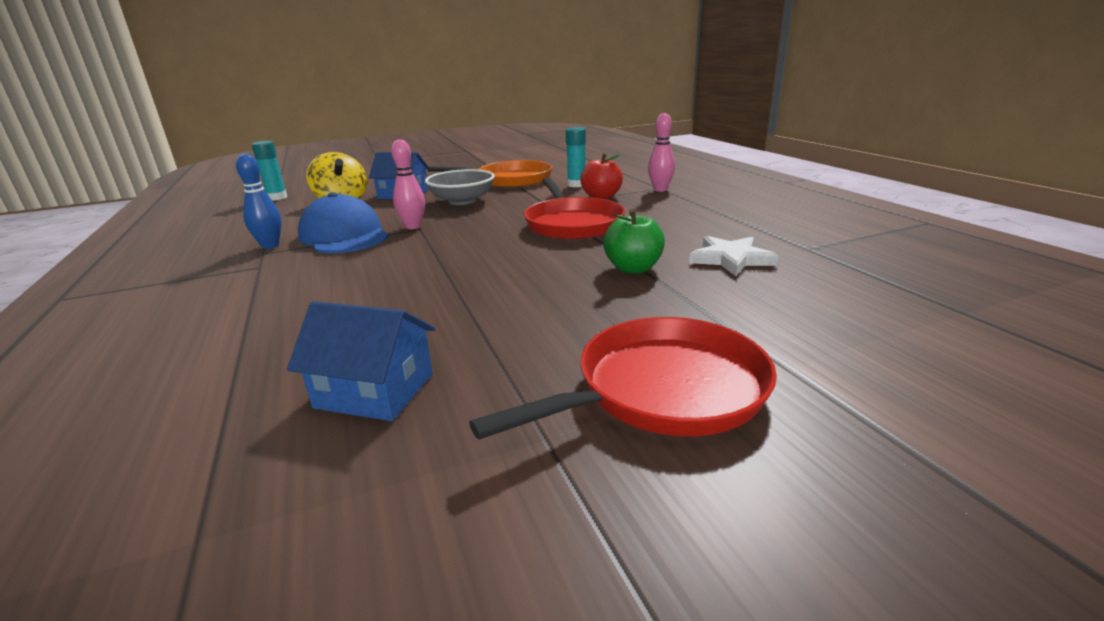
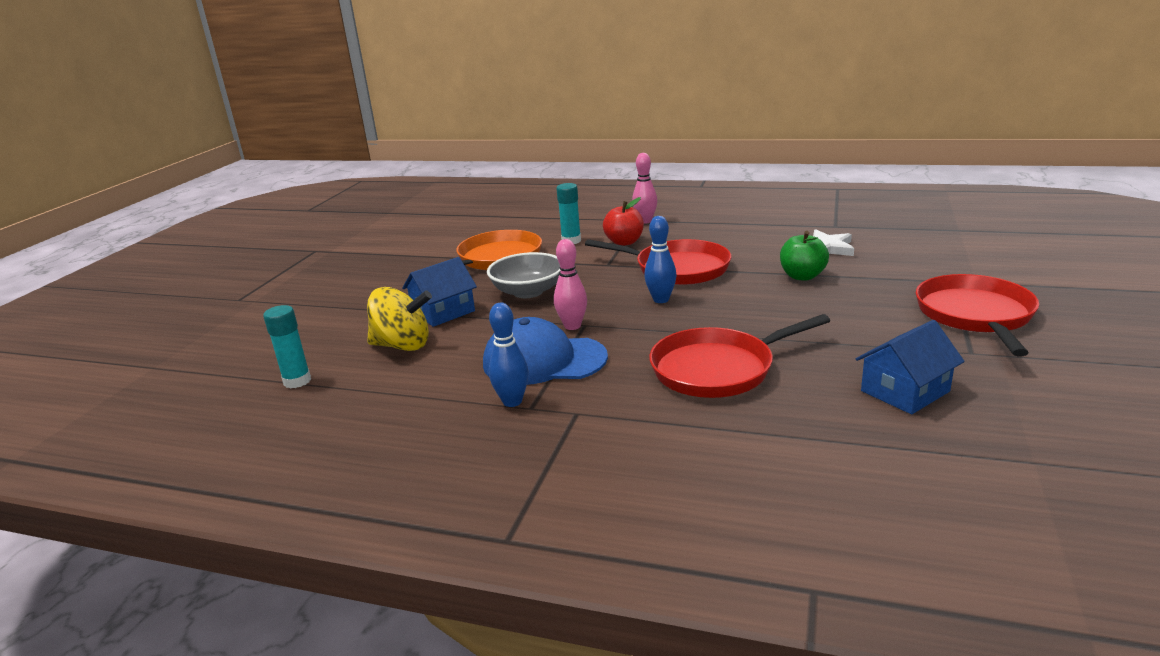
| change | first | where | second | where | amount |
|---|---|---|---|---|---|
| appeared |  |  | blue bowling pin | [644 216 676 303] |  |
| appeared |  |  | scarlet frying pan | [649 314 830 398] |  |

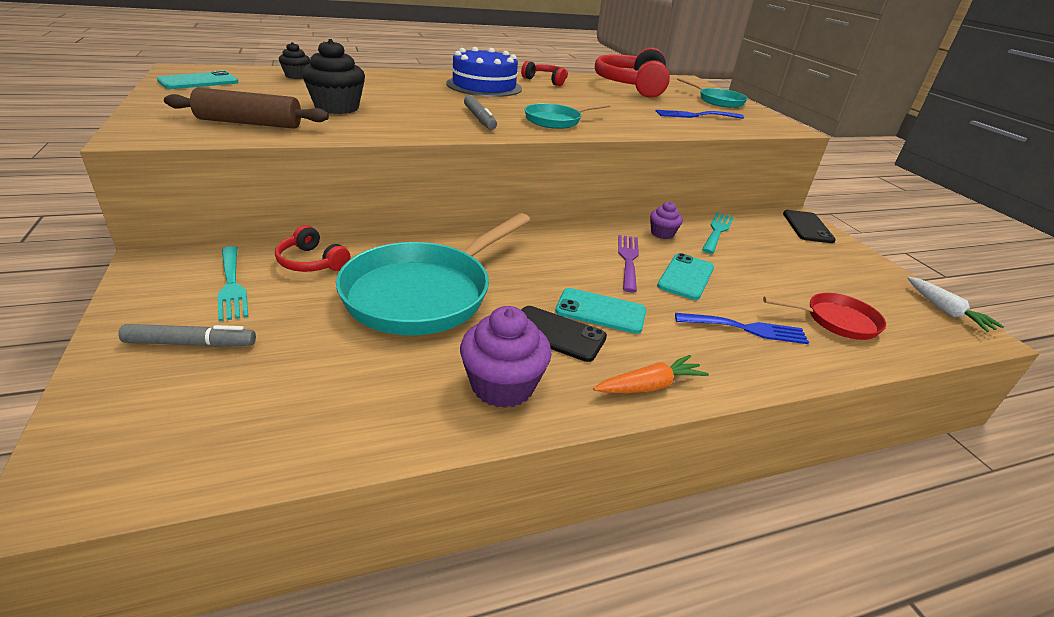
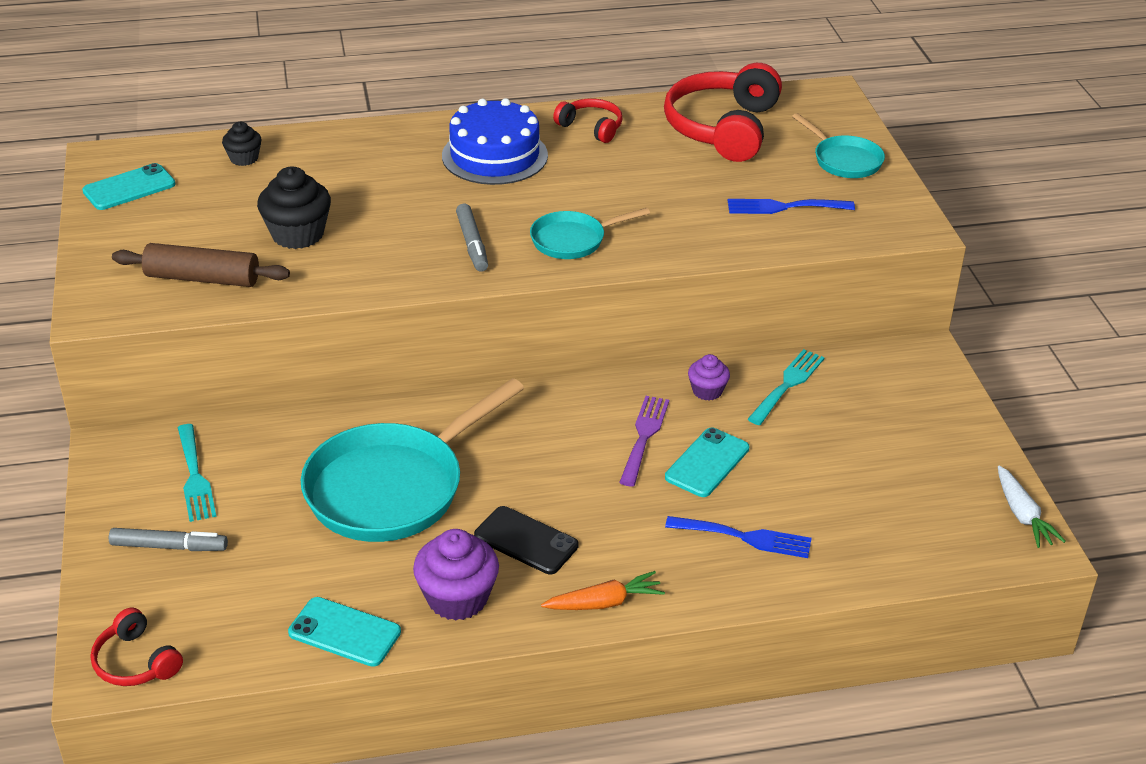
| change | first | where | second | where | amount |
|---|---|---|---|---|---|
| relocated | scarlet over-ear headphones | [275 225 350 272] |  | [91 608 183 686] |  |
| relocated | turquoise smartphone | [555 288 646 334] |  | [288 597 401 667] |  |
| missing | scarlet frying pan | [763 293 886 340] |  |  |  |
| missing | black smartphone | [783 210 836 243] |  |  |  |

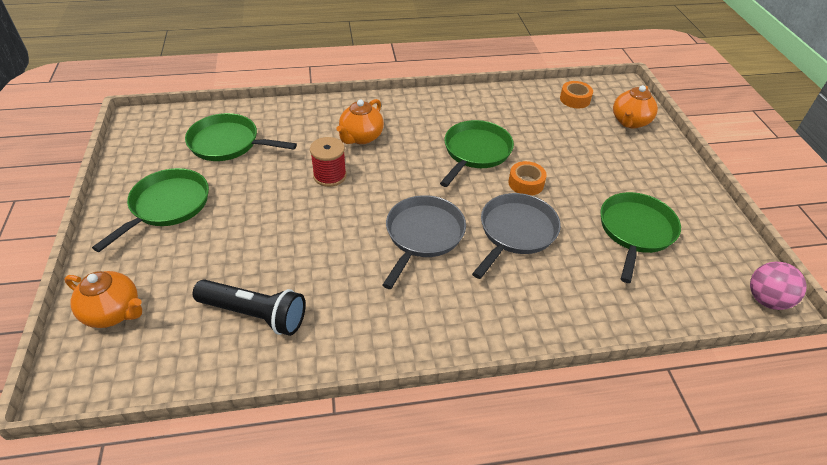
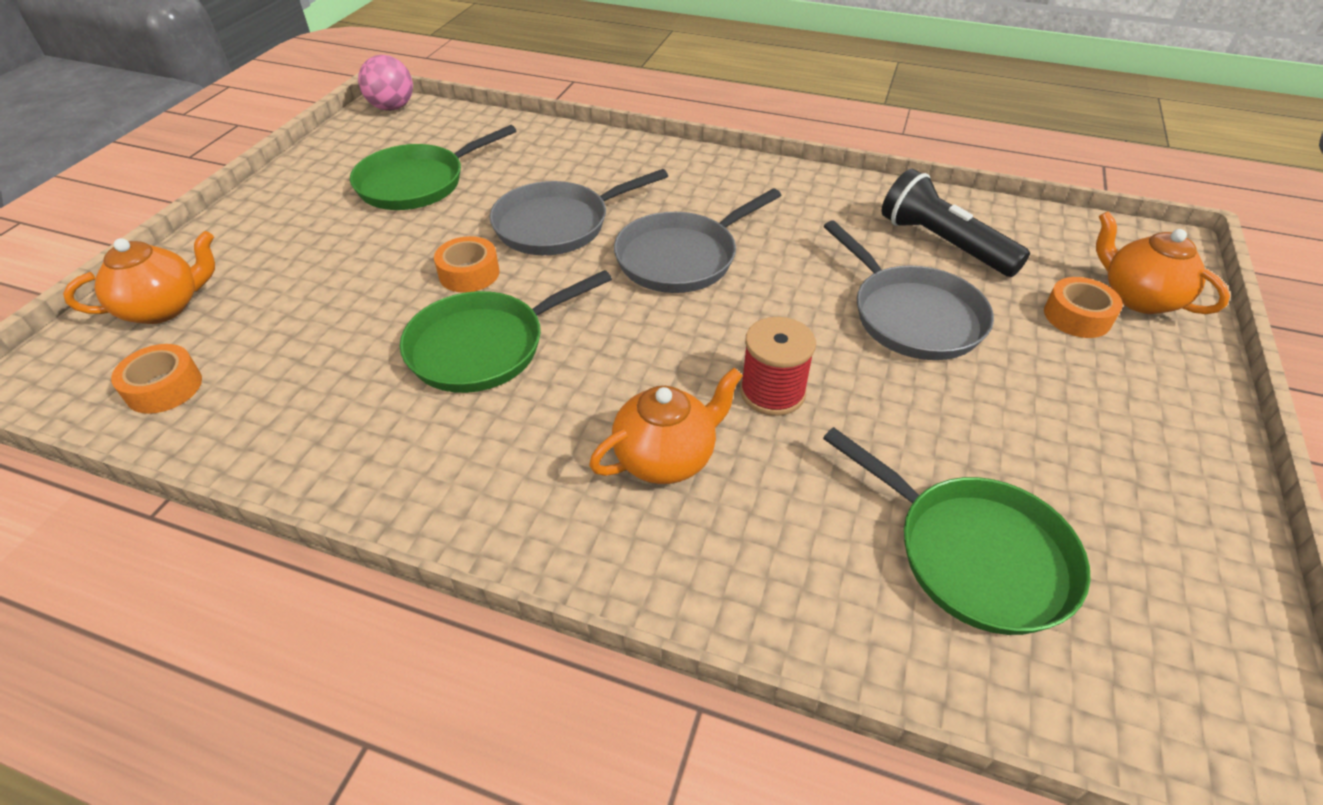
| change | first | where | second | where | amount |
|---|---|---|---|---|---|
| missing | emerald frying pan | [92 168 209 252] |  |  |  |
| appeared |  |  | grey frying pan | [824 220 994 360] |  |
| appeared |  |  | orange tape | [1044 277 1123 338] |  |

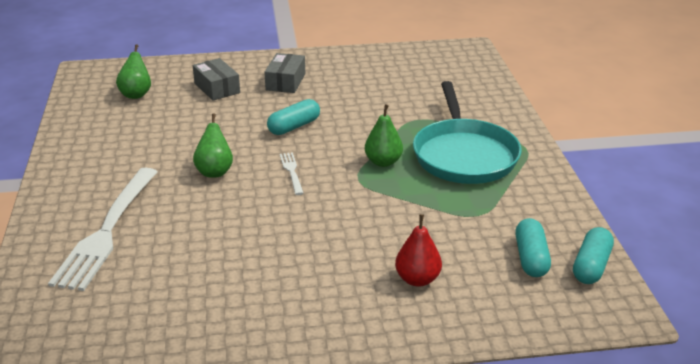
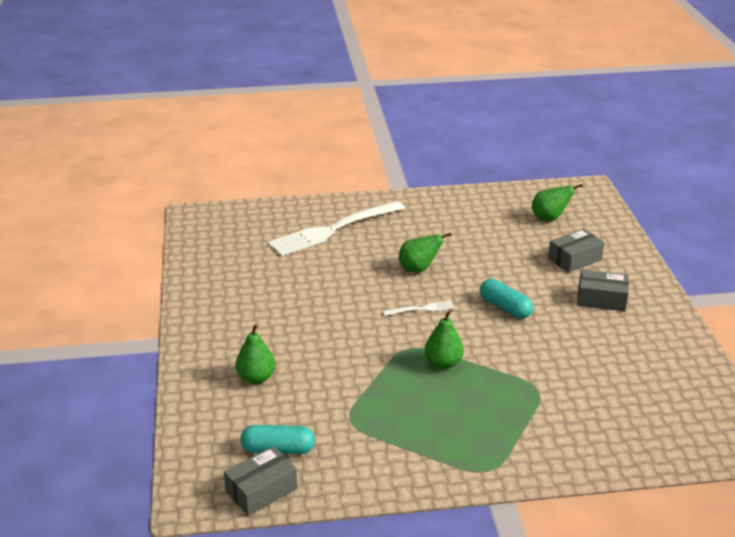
| change | first | where | second | where | amount |
|---|---|---|---|---|---|
| spun | pure white dinner fork | [48 168 157 291] |  | [268 201 405 256] | 45 degrees counterclockwise |
| colour | scarlet toy pear | [395 214 442 287] | emerald toy pear | [235 324 275 384] |  |
| missing | turquoise frying pan | [413 81 522 184] |  |  |  |
| exchanged | turquoise capsule | [573 227 614 284] | grey package | [224 446 297 515] |  |

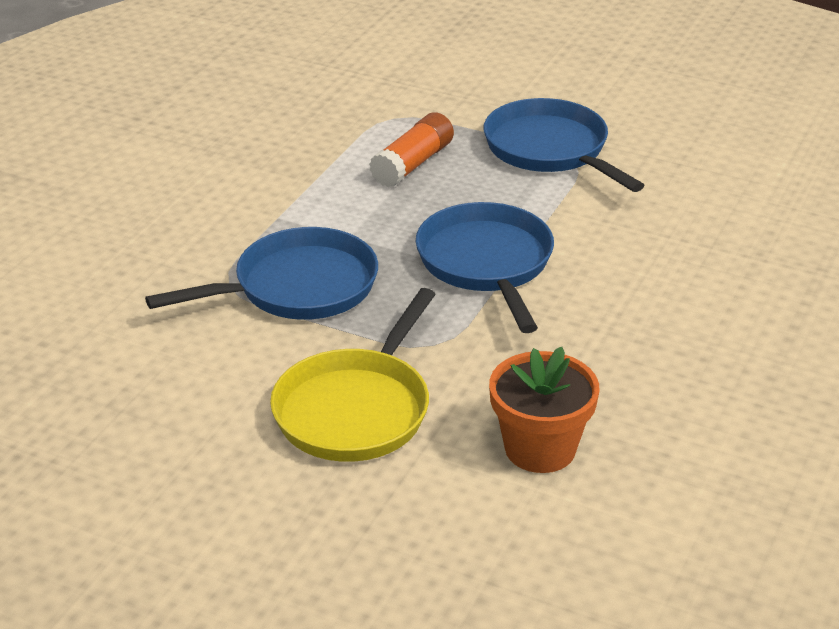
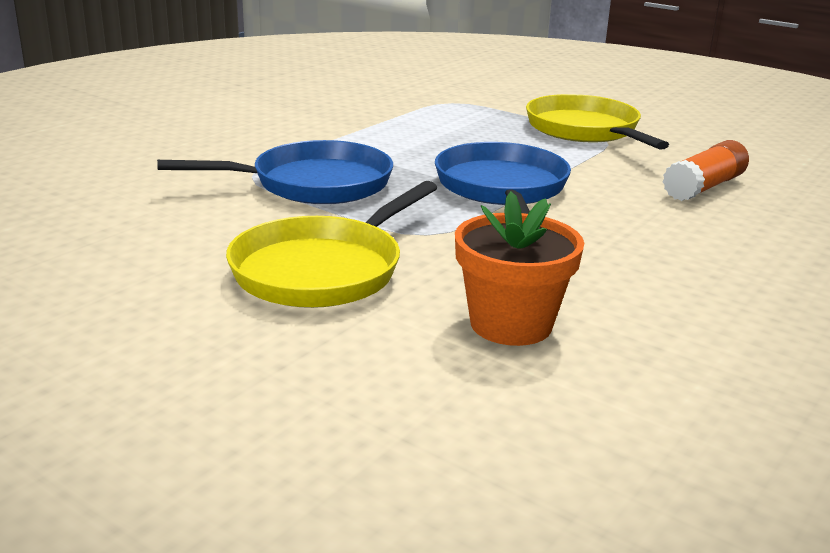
| change | first | where | second | where | amount |
|---|---|---|---|---|---|
| relocated | orange glue | [369 112 454 187] |  | [663 140 749 201] |  |
| colour | blue frying pan | [484 98 645 192] | yellow frying pan | [526 94 669 150] |  |

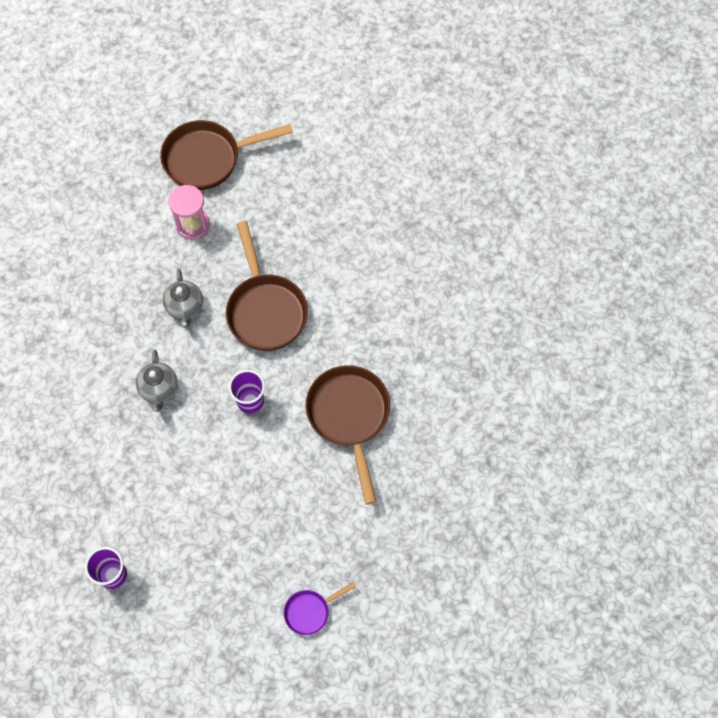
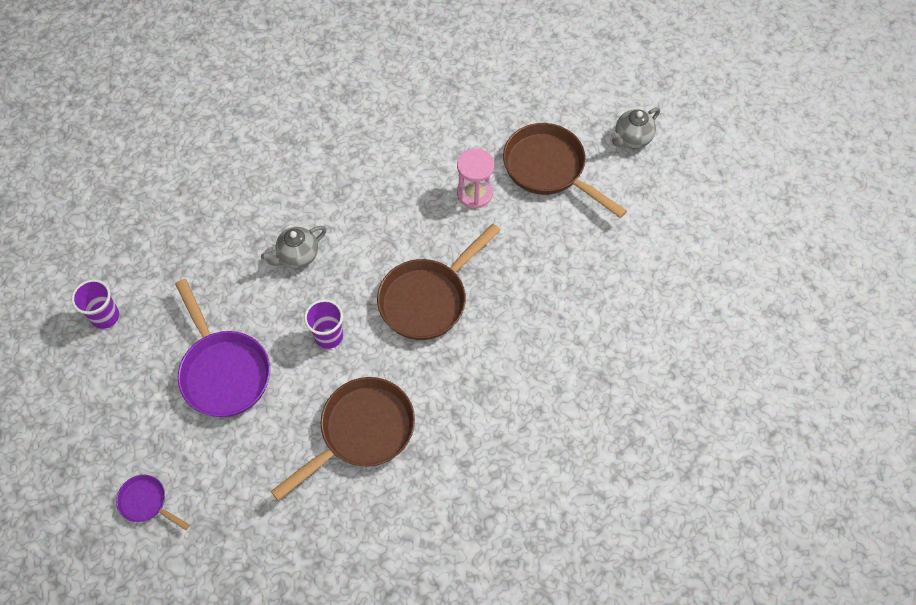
| change | first | where | second | where | amount |
|---|---|---|---|---|---|
| relocated | grey teapot | [163 269 203 328] |  | [611 107 660 148] |  |
| appeared |  |  | purple frying pan | [175 279 270 417] |  |

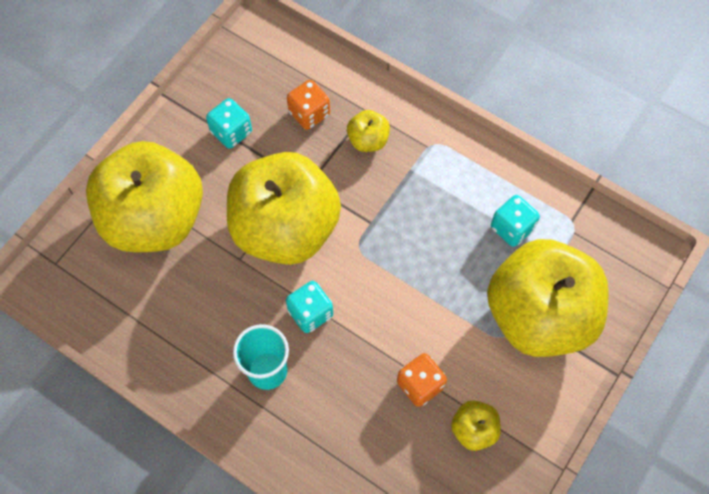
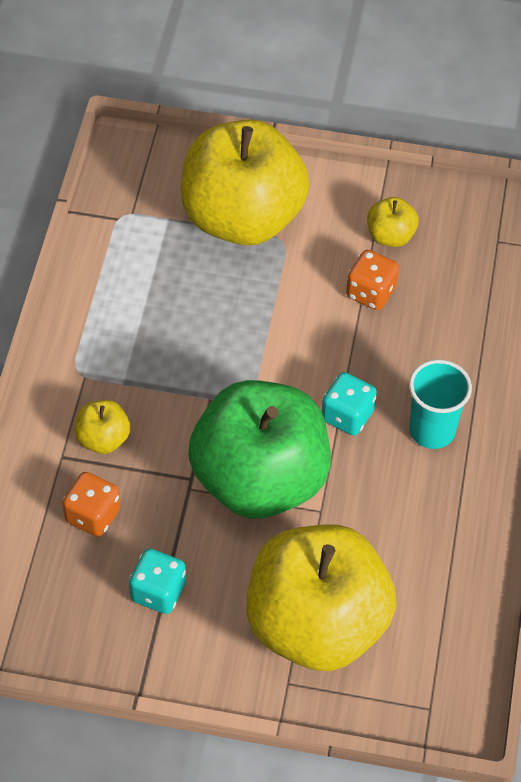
| change | first | where | second | where | amount |
|---|---|---|---|---|---|
| colour | yellow apple fruit | [227 152 341 265] | emerald apple fruit | [188 380 331 519] |  |
| missing | turquoise die | [491 195 540 247] |  |  |  |

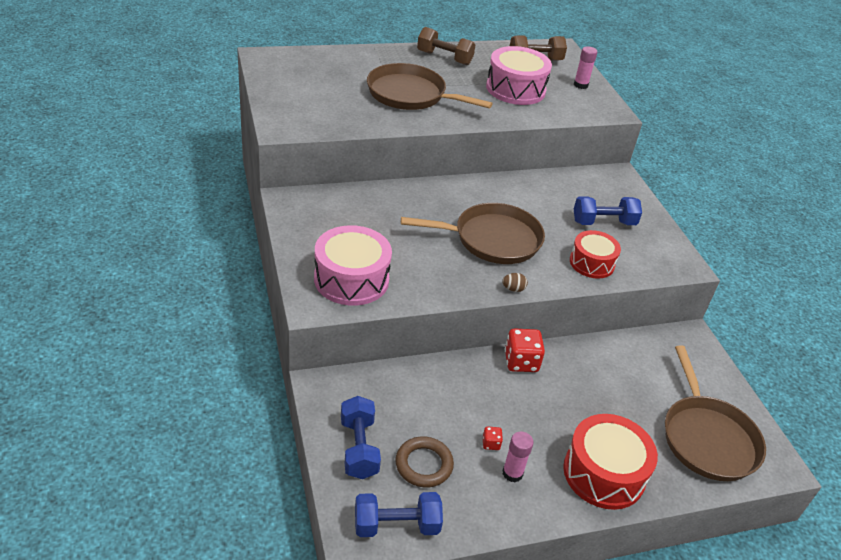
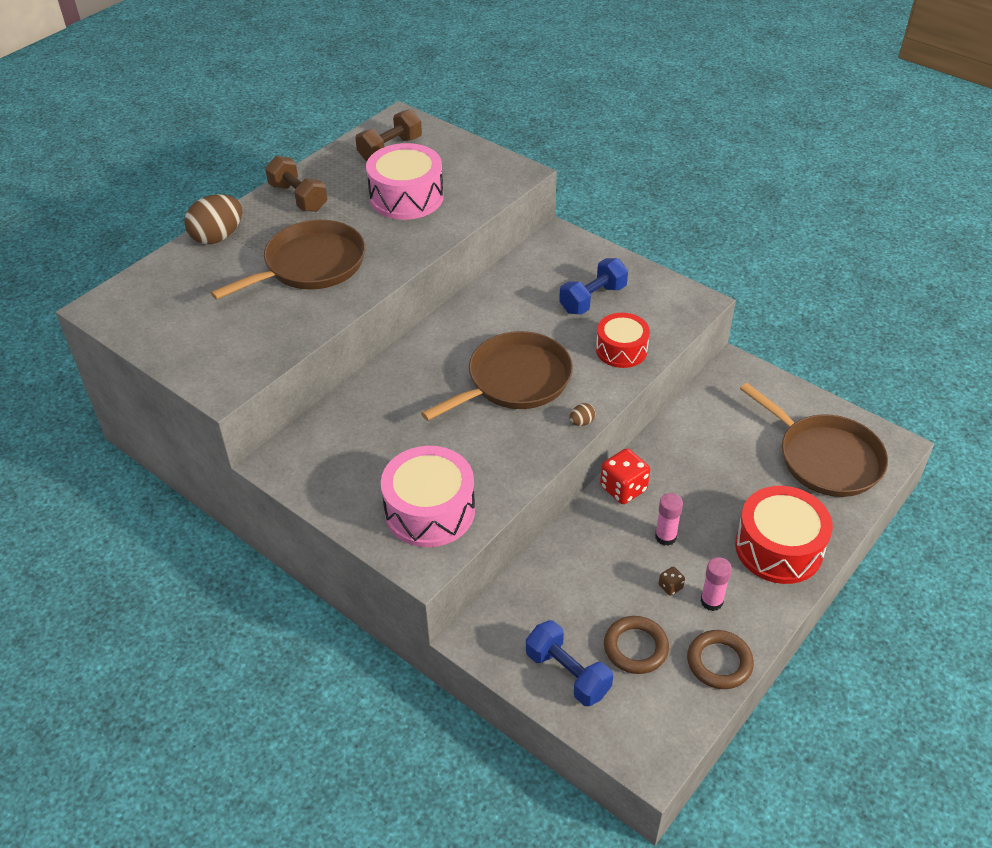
| change | first | where | second | where | amount |
|---|---|---|---|---|---|
| missing | blue free weight | [355 492 443 537] |  |  |  |
| spun | dark brown frying pan | [367 63 493 110] |  | [211 220 365 300] | 150 degrees clockwise |
| spun | dark brown free weight | [417 27 475 65] |  | [265 156 327 212] | 60 degrees clockwise |
| colour | scarlet die | [483 426 503 450] | dark brown die | [659 566 685 596] |  |
| relocated | rosy glue | [574 46 598 89] |  | [655 493 683 546] |  |
| appeared |  |  | dark brown egg shape | [184 194 242 244] |  |
| appeared |  |  | dark brown torus | [687 630 754 689] |  |

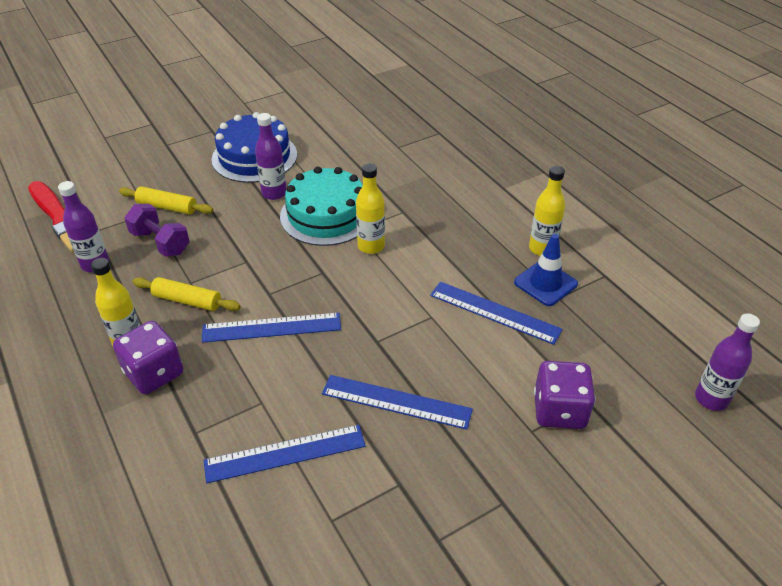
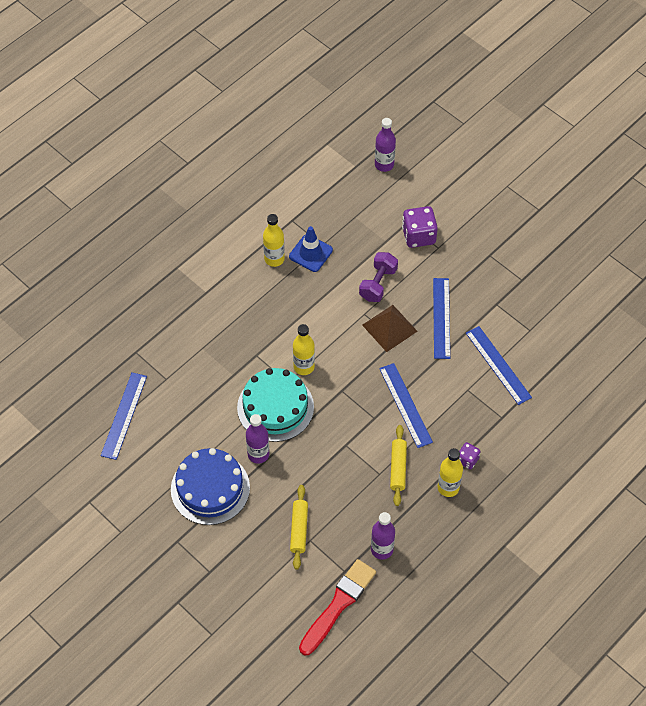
| change | first | where | second | where | amount |
|---|---|---|---|---|---|
| size | purple die | [113 321 183 395] |  | [459 442 481 469] | x0.56 |
| relocated | purple free weight | [124 204 190 257] |  | [359 252 398 302] |  |
| relocated | blue straightedge | [430 282 563 345] |  | [101 372 147 460] |  |
| appeared |  |  | dark brown pyramid | [362 305 418 352] |  |

